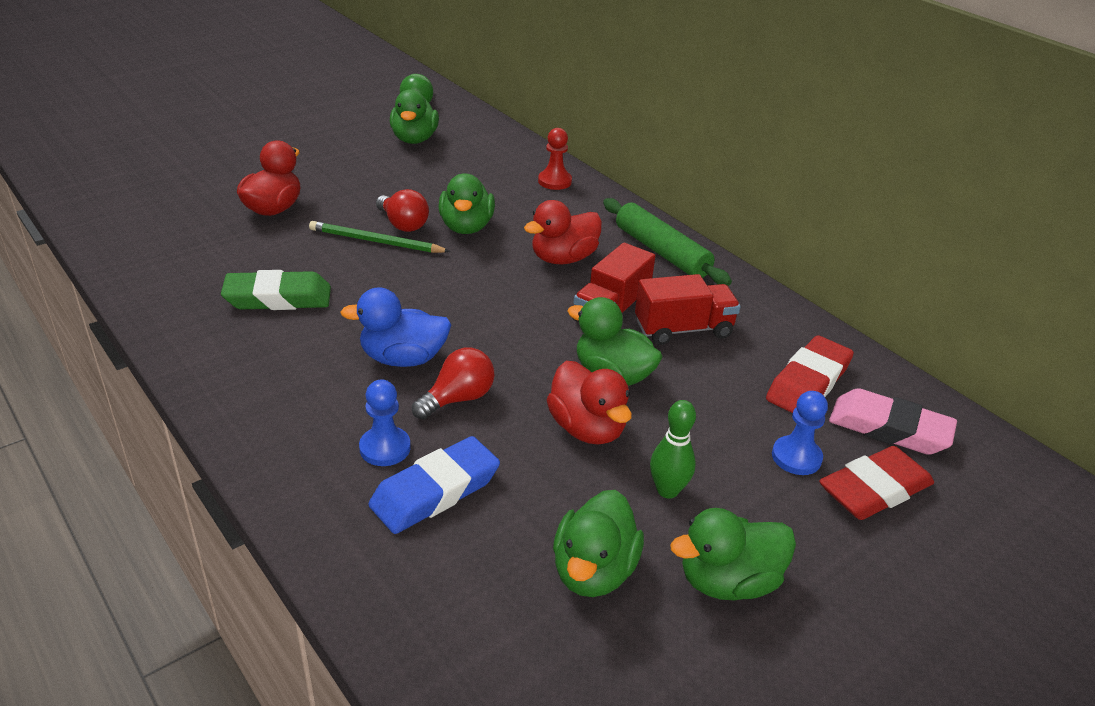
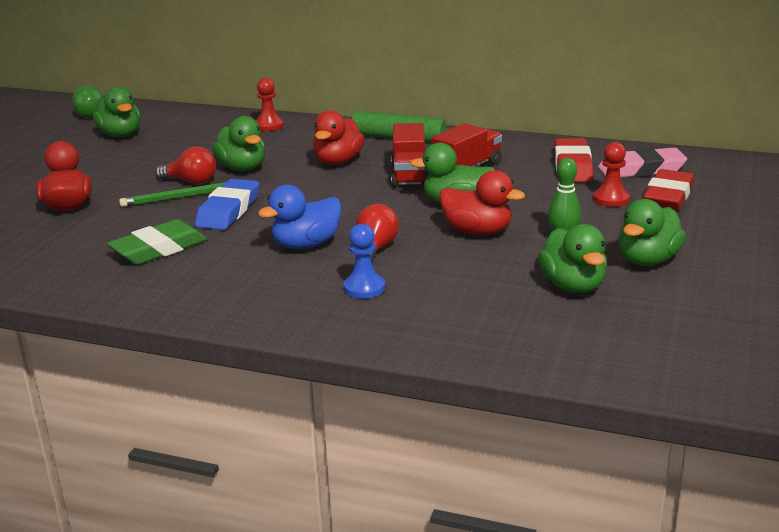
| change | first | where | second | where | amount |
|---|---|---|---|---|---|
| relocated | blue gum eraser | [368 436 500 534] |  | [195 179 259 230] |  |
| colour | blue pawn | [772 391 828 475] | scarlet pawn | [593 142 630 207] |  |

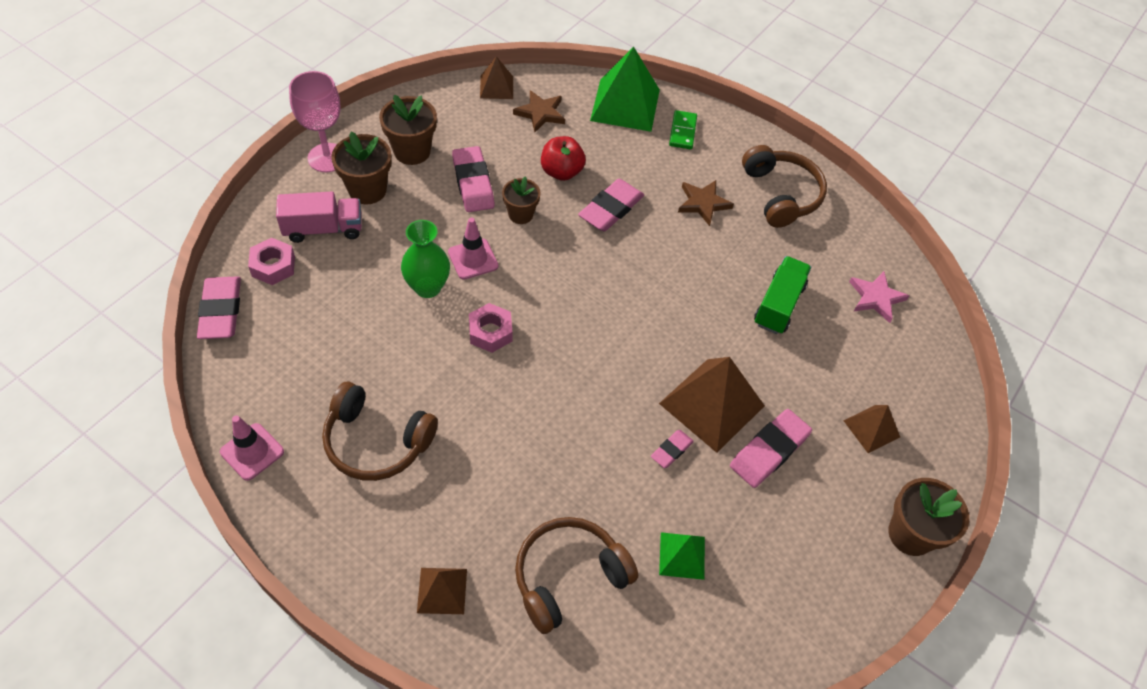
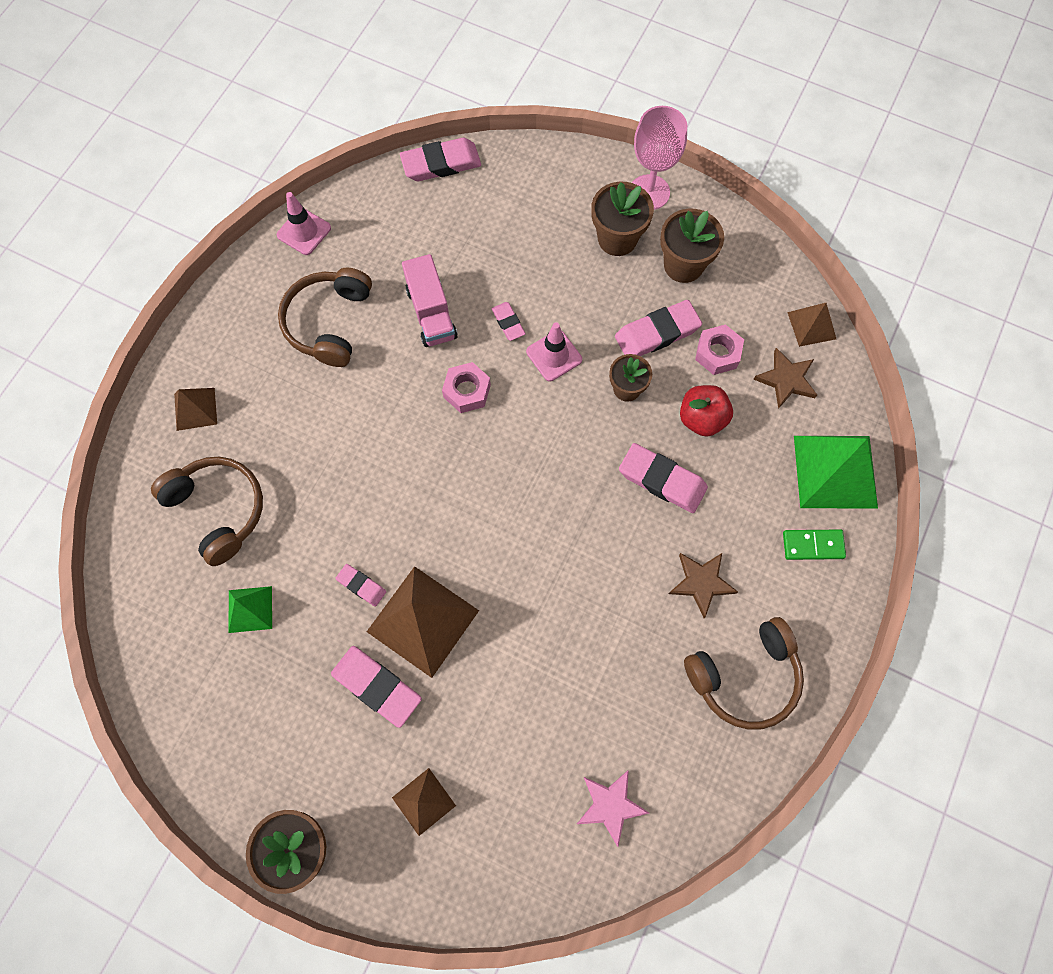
| change | first | where | second | where | amount |
|---|---|---|---|---|---|
| relocated | rosy hex nut | [248 238 295 285] |  | [695 324 744 375] |  |
| relocated | rosy lorry | [276 192 362 243] |  | [402 254 458 347] |  |
| exchanged | emerald tall vase | [401 220 450 298] | rosy gum eraser | [492 302 525 341] |  |
| missing | emerald lorry | [754 256 811 334] |  |  |  |

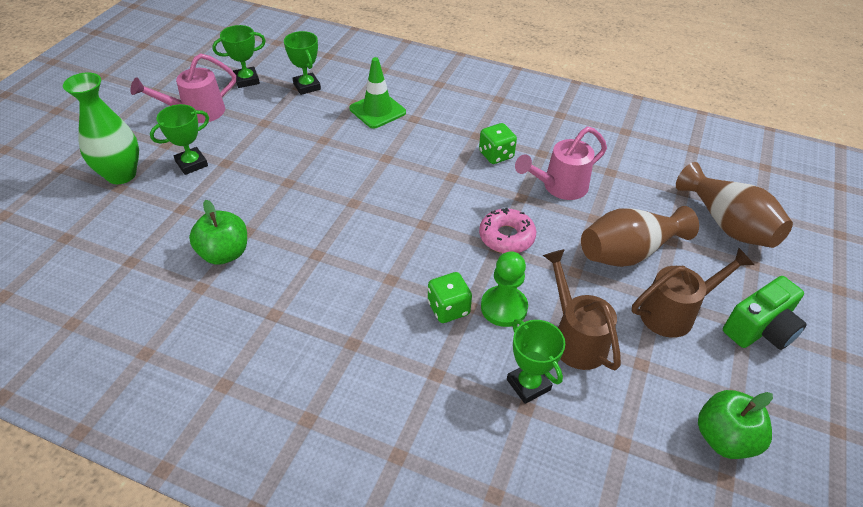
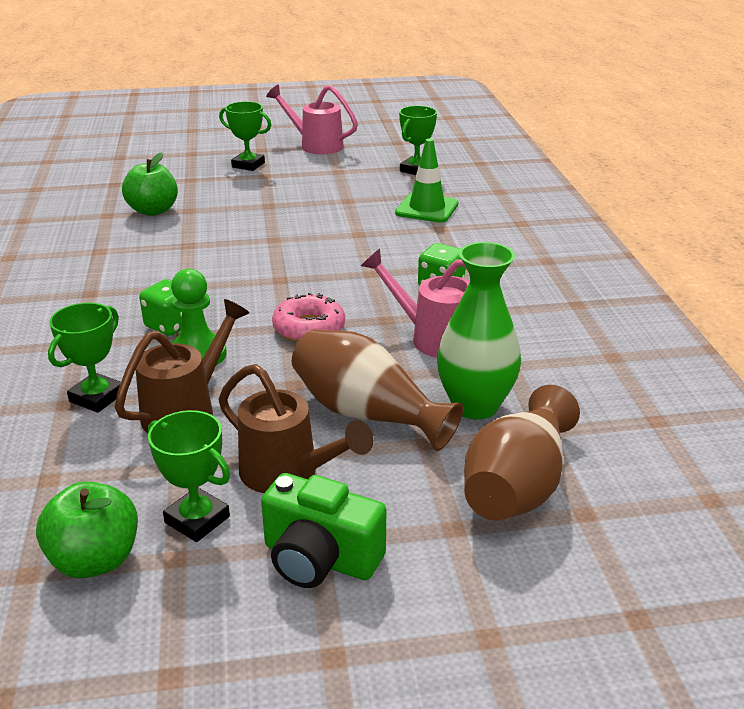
| change | first | where | second | where | amount |
|---|---|---|---|---|---|
| relocated | emerald tall vase | [63 72 139 184] |  | [437 242 521 420] |  |
| relocated | emerald award cup | [212 25 266 88] |  | [148 410 230 542] |  |

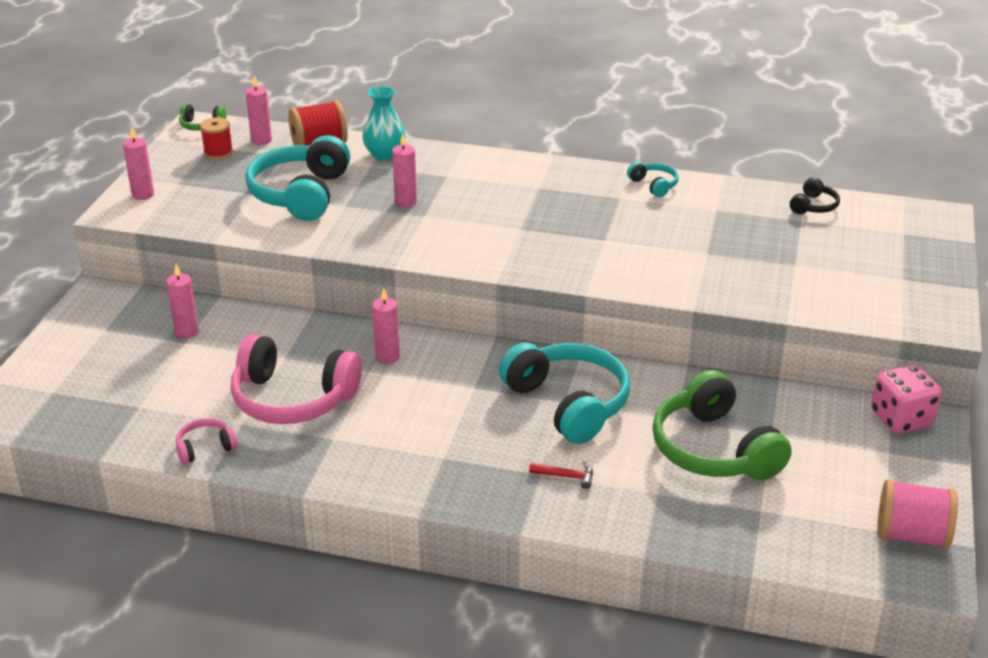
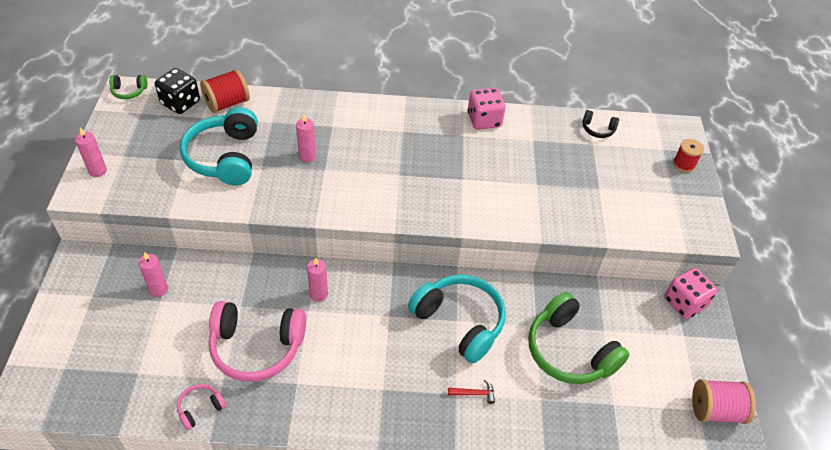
| change | first | where | second | where | amount |
|---|---|---|---|---|---|
| relocated | scarlet bobbin | [200 117 233 160] |  | [673 139 704 173] |  |
| exchanged | rosy wax candle | [246 75 272 145] | black die | [155 68 200 114] |  |
| missing | turquoise tall vase | [363 86 406 161] |  |  |  |
| exchanged | turquoise over-ear headphones | [627 162 679 197] | rosy die | [468 88 506 130] |  |
| spun | black over-ear headphones | [790 177 840 214] |  | [582 110 619 138] | 90 degrees clockwise |

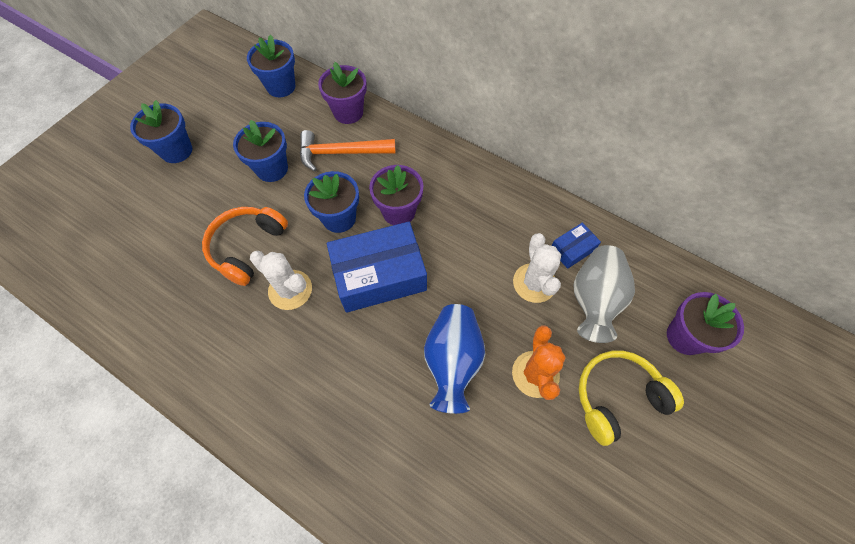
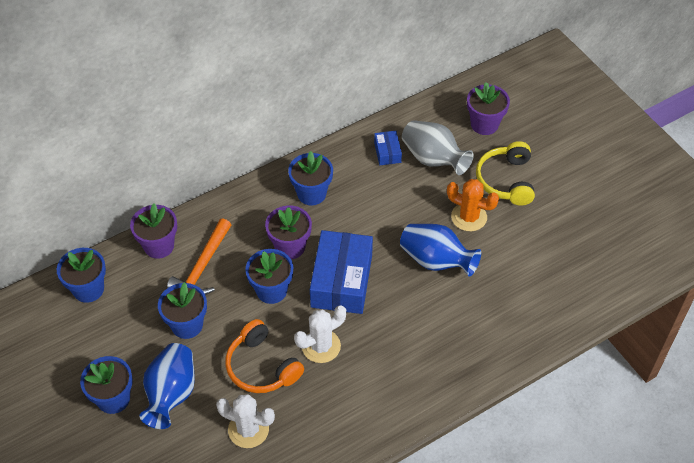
| change | first | where | second | where | amount |
|---|---|---|---|---|---|
| relocated | pure white saguaro cactus | [513 233 561 303] |  | [216 394 275 448] |  |
| appeared |  |  | blue tall vase | [139 343 195 429] |  |
| appeared |  |  | blue plant pot | [288 151 333 205] |  |

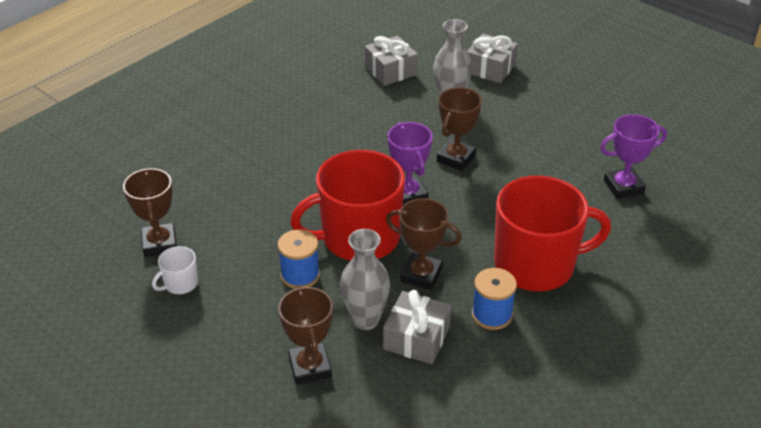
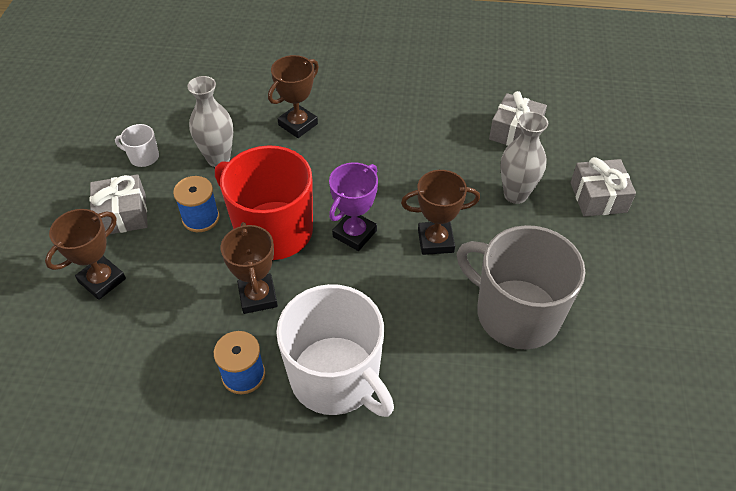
| change | first | where | second | where | amount |
|---|---|---|---|---|---|
| relocated | dark brown award cup | [123 168 177 257] |  | [268 55 319 138] |  |
| relocated | grey tall vase | [340 229 390 330] |  | [187 76 233 167] |  |
| relocated | grey present | [383 290 451 364] |  | [90 174 148 234] |  |
| colour | scarlet tea mug | [494 176 611 291] | pure white tea mug | [276 284 394 417] |  |
| missing | purple award cup | [600 114 667 199] |  |  |  |
| appeared |  |  | grey tea mug | [457 225 585 349] |  |

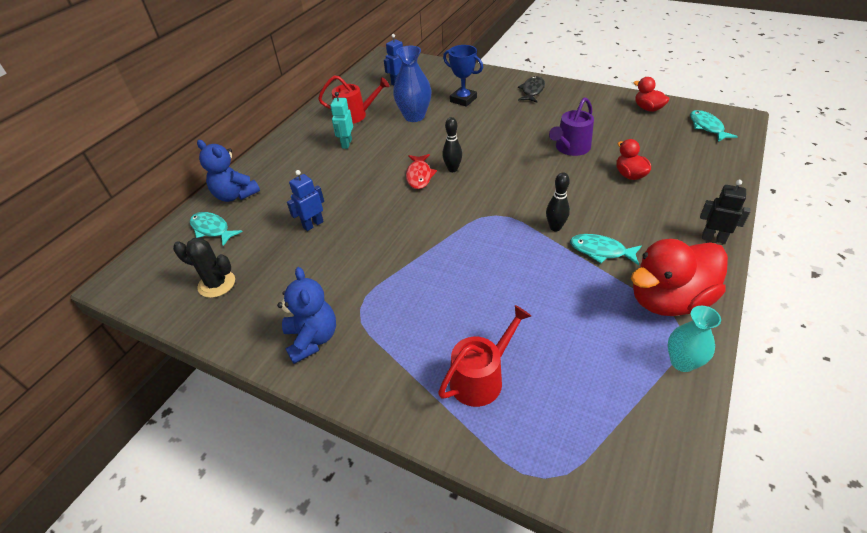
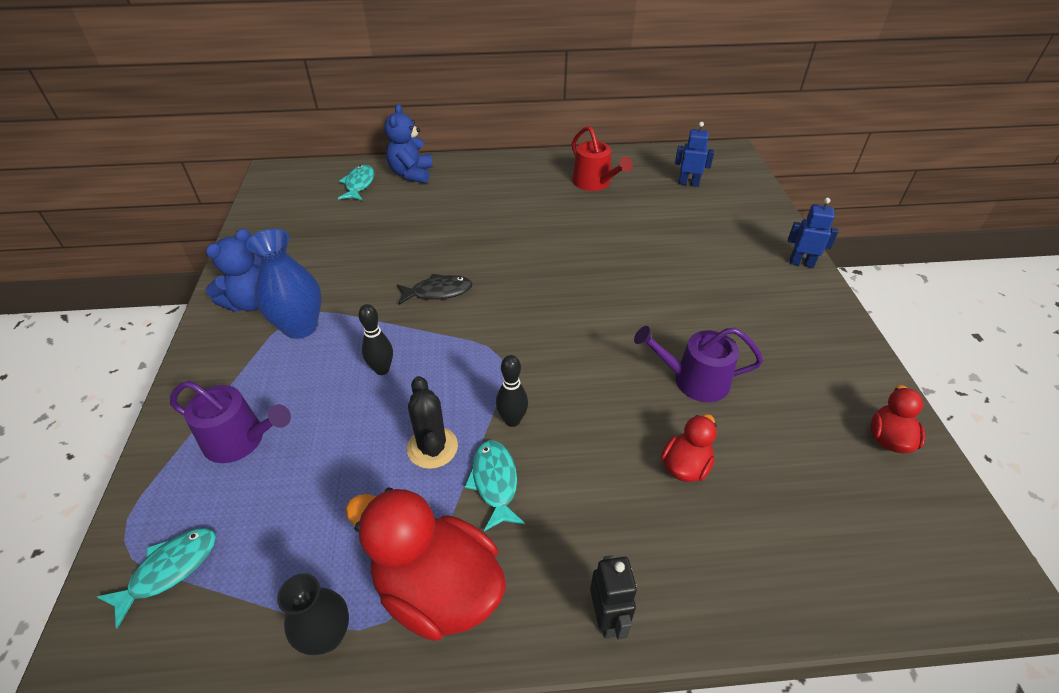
| change | first | where | second | where | amount |
|---|---|---|---|---|---|
| relocated | black saguaro cactus | [173 237 235 298] |  | [407 376 458 469] |  |
| relocated | blue robot | [287 170 324 231] |  | [788 198 838 268] |  |
| missing | turquoise robot | [330 92 353 149] |  |  |  |
| relocated | blue tall vase | [393 46 432 122] |  | [246 229 321 339] |  |
| missing | scarlet fish | [406 154 437 189] |  |  |  |
| colour | scarlet watering pot | [438 305 531 407] | purple watering pot | [170 381 291 463] |  |
| relocated | black bowling pin | [442 117 462 172] |  | [358 304 393 375] |  |
| missing | blue award cup | [443 45 483 107] |  |  |  |
| relocated | black fish | [518 76 545 103] |  | [397 274 473 305] |  |
| colour | turquoise tall vase | [668 306 721 372] | black tall vase | [277 573 349 655] |  |
| relocated | turquoise fish | [690 110 738 142] |  | [97 528 216 629] |  |

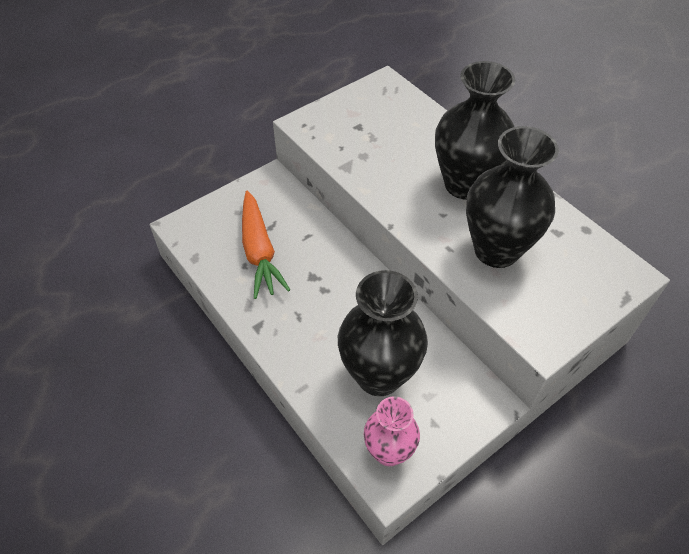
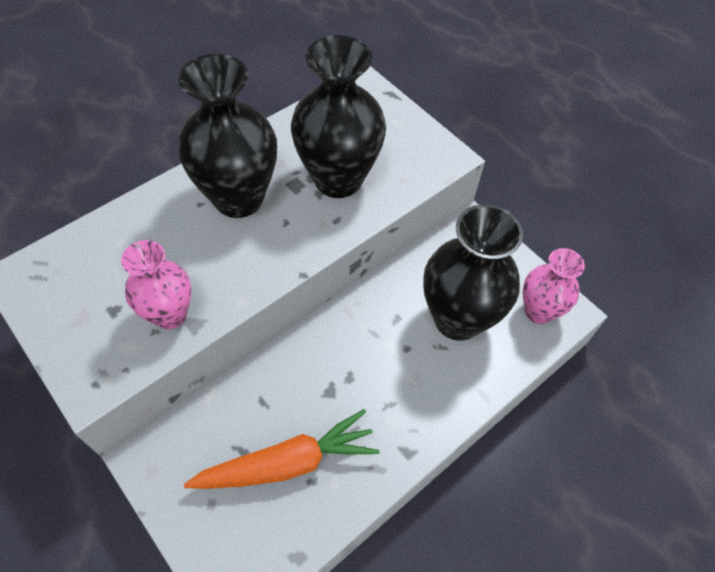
| change | first | where | second | where | amount |
|---|---|---|---|---|---|
| appeared |  |  | rosy tall vase | [121 240 192 329] |  |

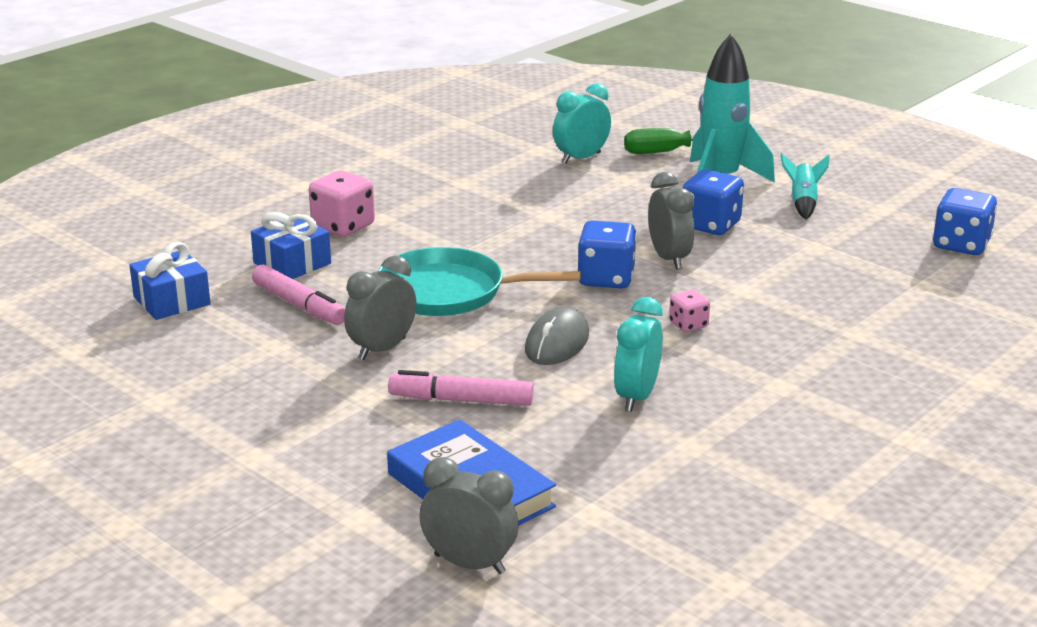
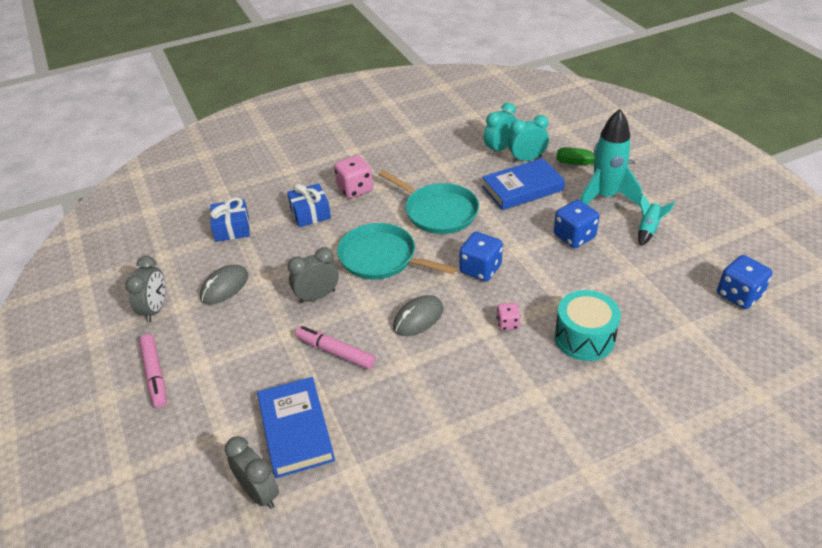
| change | first | where | second | where | amount |
|---|---|---|---|---|---|
| relocated | rosy felt pen | [252 264 345 325] |  | [139 334 167 408] |  |
| relocated | turquoise clock | [614 297 663 412] |  | [484 103 516 155] |  |
| relocated | grey clock | [648 172 694 270] |  | [125 256 165 322] |  |
| appeared |  |  | grey mouse | [200 265 248 305] |  |
| appeared |  |  | turquoise frying pan | [379 170 479 234] |  |
| appeared |  |  | blue book | [482 158 565 210] |  |
| appeared |  |  | turquoise drum | [555 290 621 361] |  |

